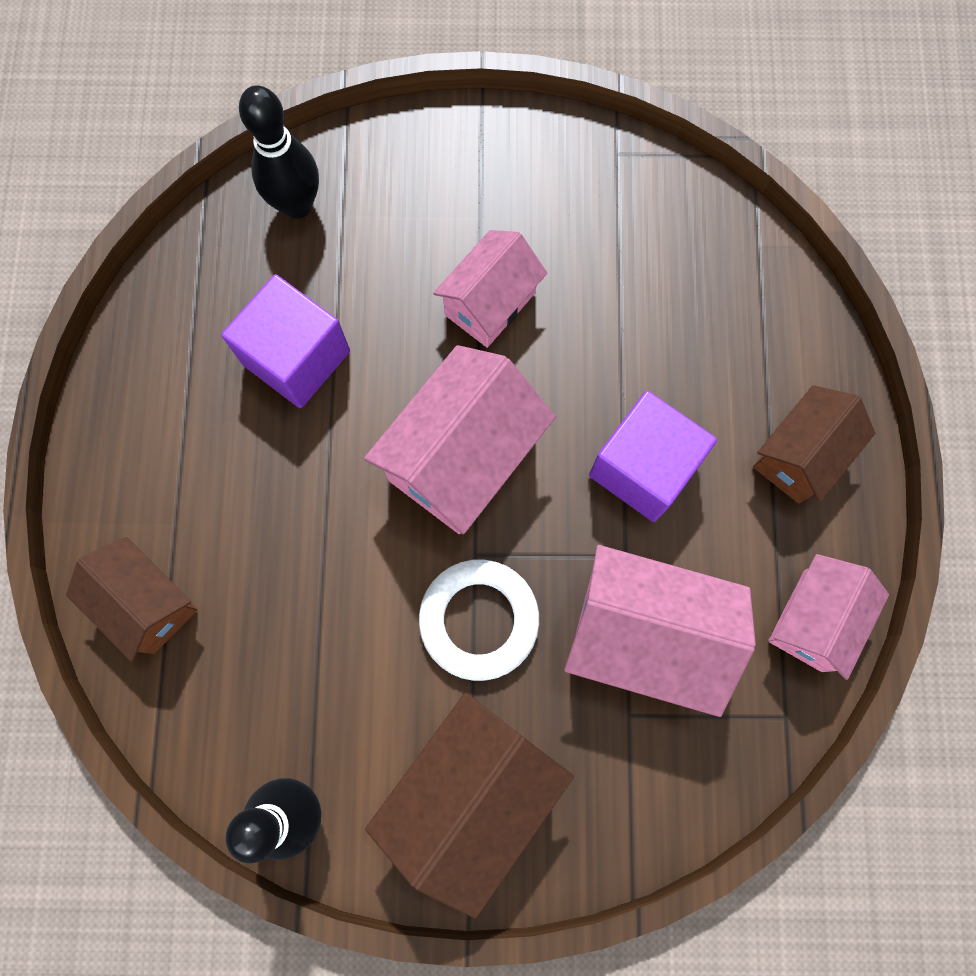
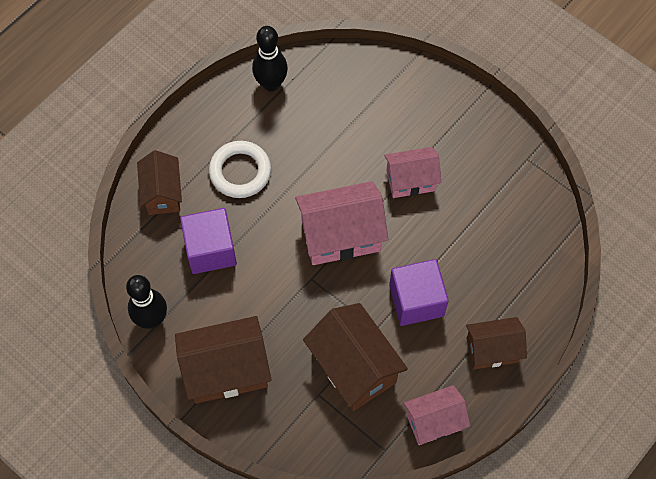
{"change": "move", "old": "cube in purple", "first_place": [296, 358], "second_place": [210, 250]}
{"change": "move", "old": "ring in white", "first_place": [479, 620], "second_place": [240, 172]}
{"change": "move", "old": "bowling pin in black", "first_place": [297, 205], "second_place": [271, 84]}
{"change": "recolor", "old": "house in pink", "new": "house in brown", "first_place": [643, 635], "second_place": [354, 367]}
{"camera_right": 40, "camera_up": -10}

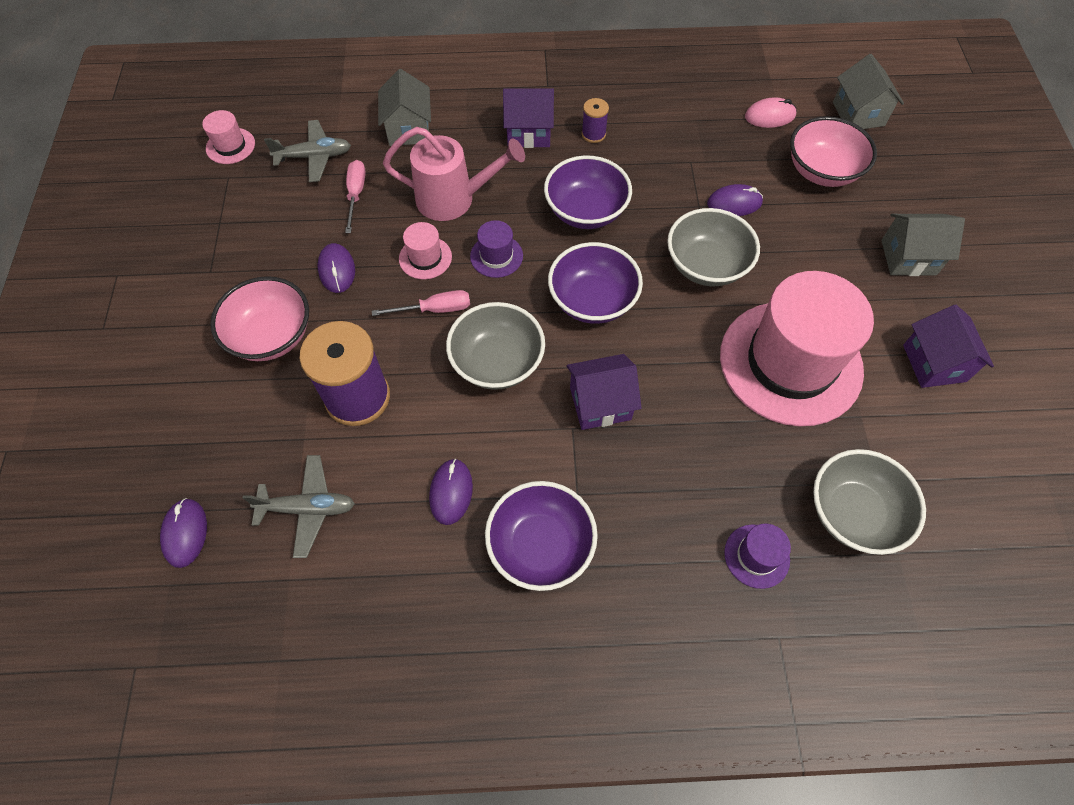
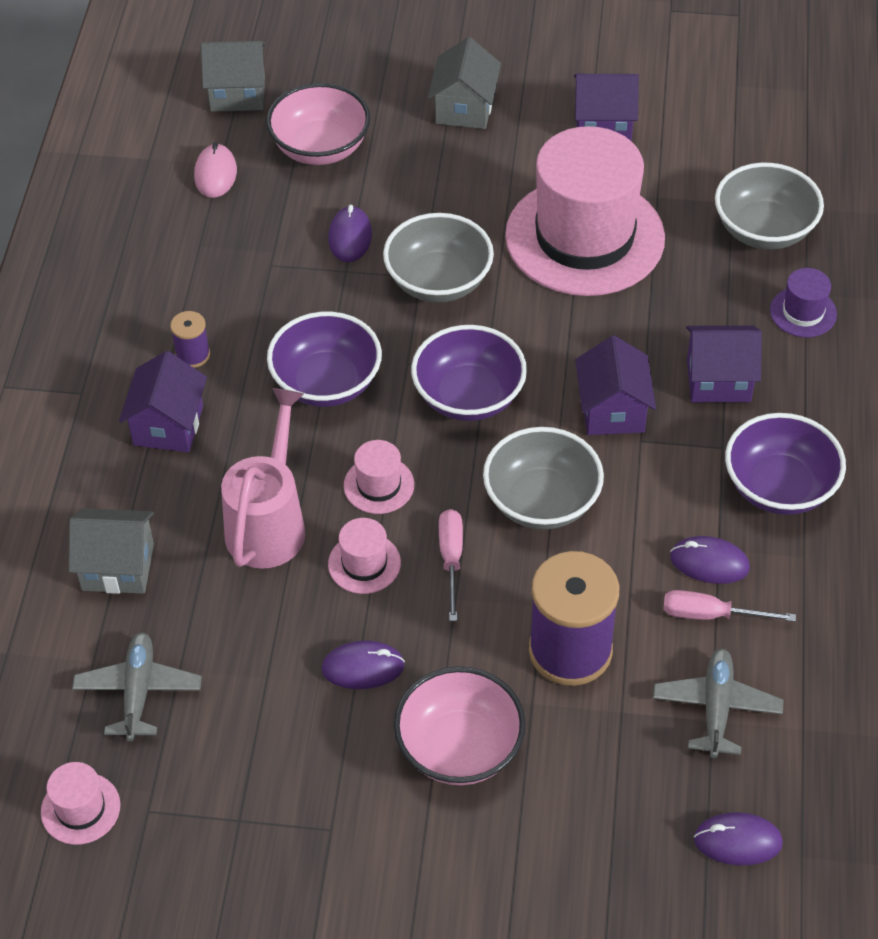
{"change": "recolor", "old": "hat in purple", "new": "hat in pink", "first_place": [496, 256], "second_place": [379, 485]}
{"change": "move", "old": "screwdriver in pink", "first_place": [356, 194], "second_place": [711, 615]}
{"change": "insert", "new": "house in purple", "second_place": [718, 380]}
{"camera_right": -80, "camera_up": -10}

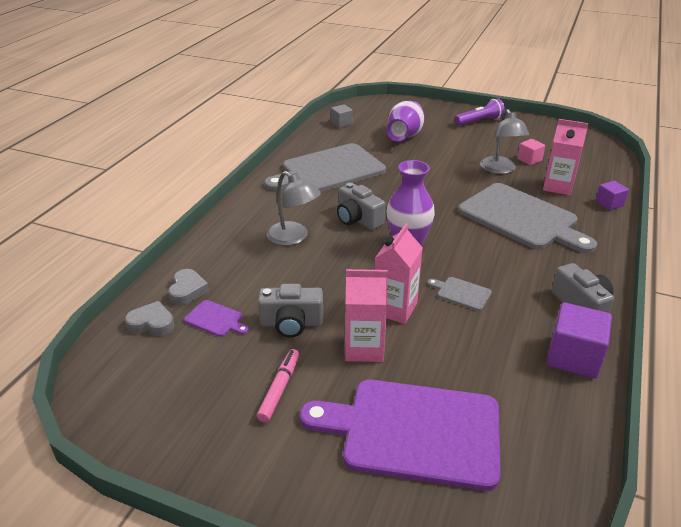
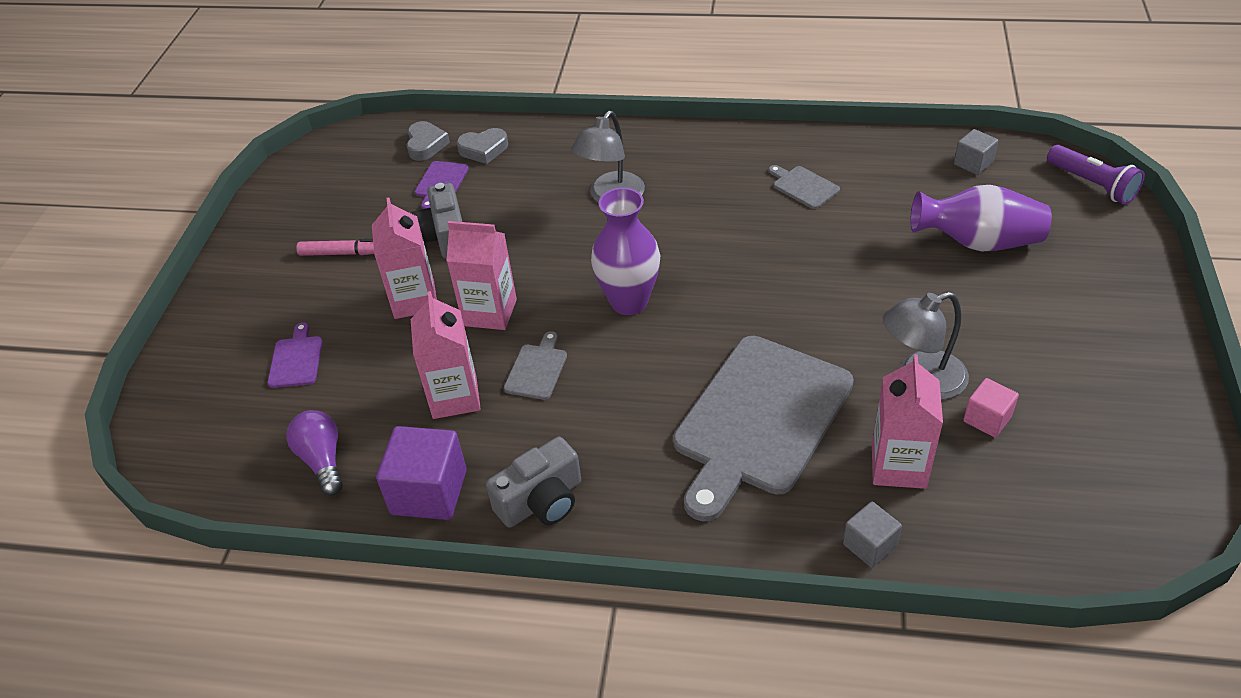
{"change": "resize", "old": "cutting board in purple", "first_place": [414, 431], "second_place": [296, 359], "factor": 0.4}
{"change": "insert", "new": "light bulb in purple", "second_place": [322, 460]}
{"change": "insert", "new": "carton in pink", "second_place": [454, 397]}
{"change": "resize", "old": "cutting board in grey", "first_place": [329, 170], "second_place": [803, 186], "factor": 0.4}
{"change": "recolor", "old": "cube in purple", "new": "cube in grey", "first_place": [609, 204], "second_place": [869, 545]}
{"change": "move", "old": "flashlight in purple", "first_place": [479, 121], "second_place": [1092, 185]}
{"change": "delete", "old": "camera in grey", "first_place": [358, 219]}
{"camera_right": 80, "camera_up": 10}

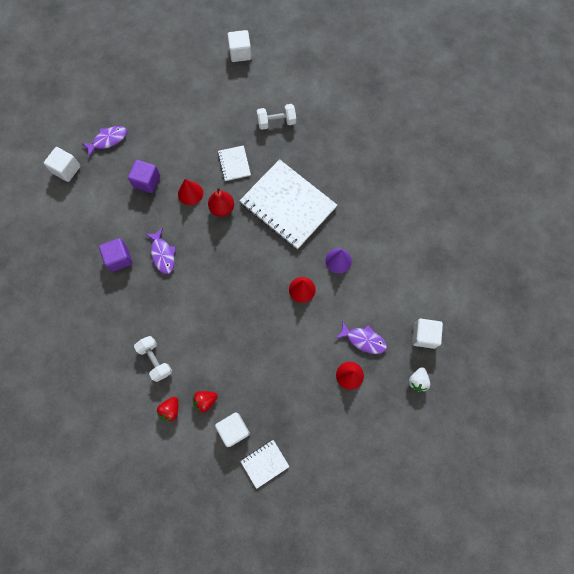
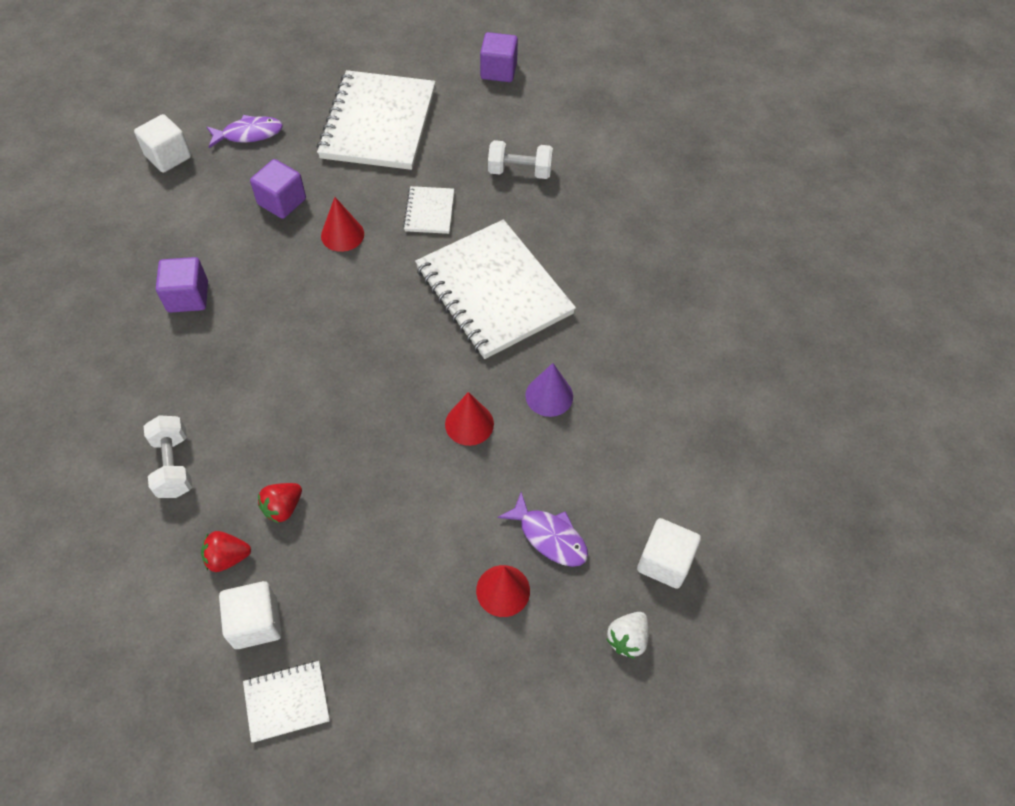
{"change": "move", "old": "strawberry in red", "first_place": [170, 410], "second_place": [283, 507]}
{"change": "insert", "new": "notebook in white", "second_place": [378, 123]}
{"change": "recolor", "old": "cube in white", "new": "cube in purple", "first_place": [240, 53], "second_place": [498, 71]}
{"change": "delete", "old": "fish in purple", "first_place": [163, 254]}
{"change": "delete", "old": "pear in red", "first_place": [222, 208]}
{"camera_right": 15, "camera_up": -15}

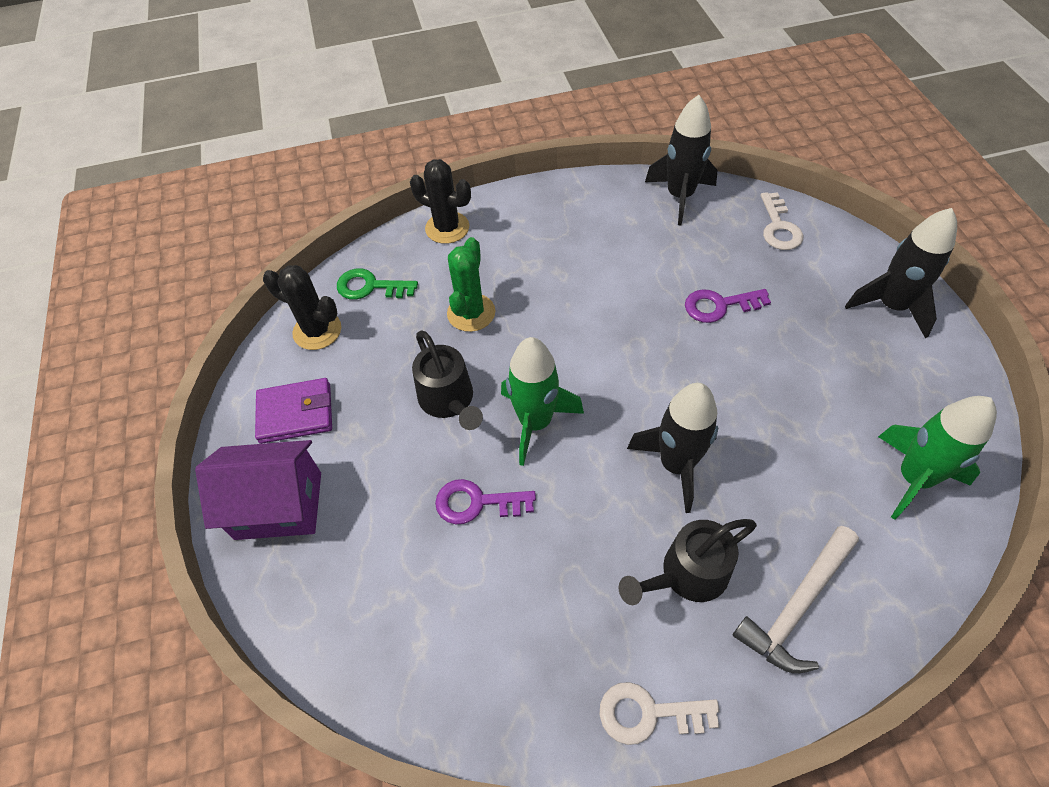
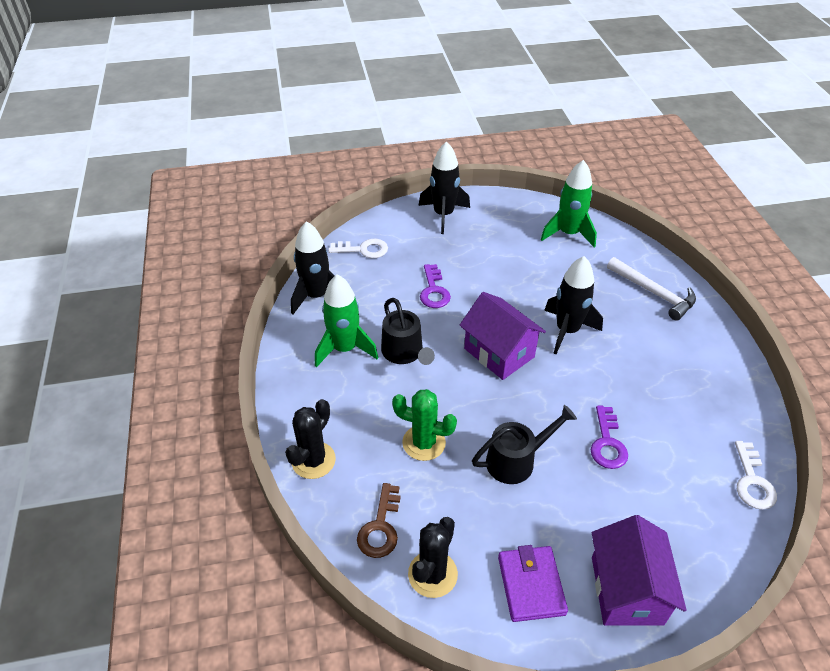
{"change": "move", "old": "rocket in green", "first_place": [535, 422], "second_place": [344, 349]}
{"change": "recolor", "old": "key in green", "new": "key in brown", "first_place": [370, 286], "second_place": [380, 527]}
{"change": "move", "old": "watering can in black", "first_place": [686, 575], "second_place": [405, 353]}
{"change": "insert", "new": "house in purple", "second_place": [499, 353]}
{"change": "move", "old": "key in white", "first_place": [648, 713], "second_place": [752, 481]}
{"camera_right": -90, "camera_up": -10}

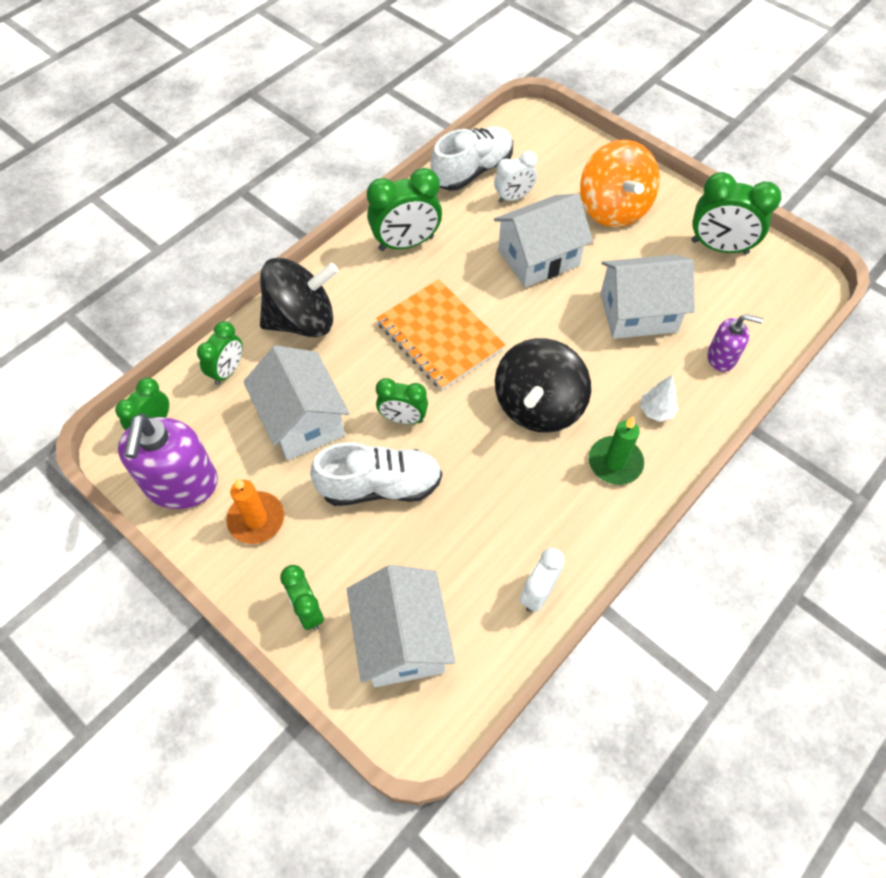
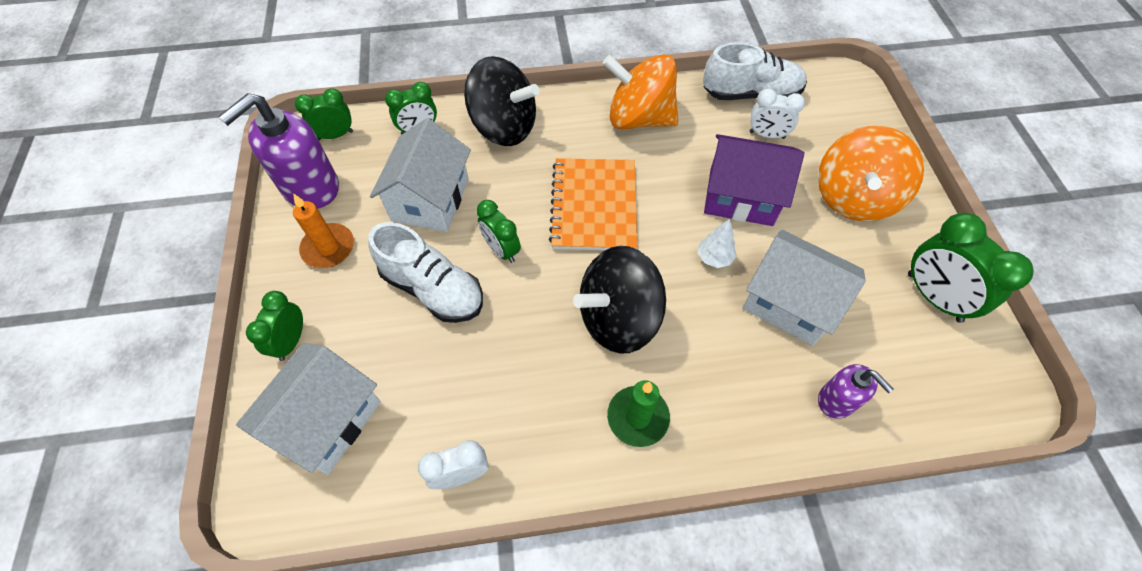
{"change": "replace", "old": "clock in green", "new": "spinning top in orange", "first_place": [406, 243], "second_place": [639, 118]}
{"change": "move", "old": "tree in white", "first_place": [656, 411], "second_place": [714, 257]}
{"change": "recolor", "old": "house in white", "new": "house in purple", "first_place": [538, 258], "second_place": [741, 197]}
{"camera_right": 40, "camera_up": 0}

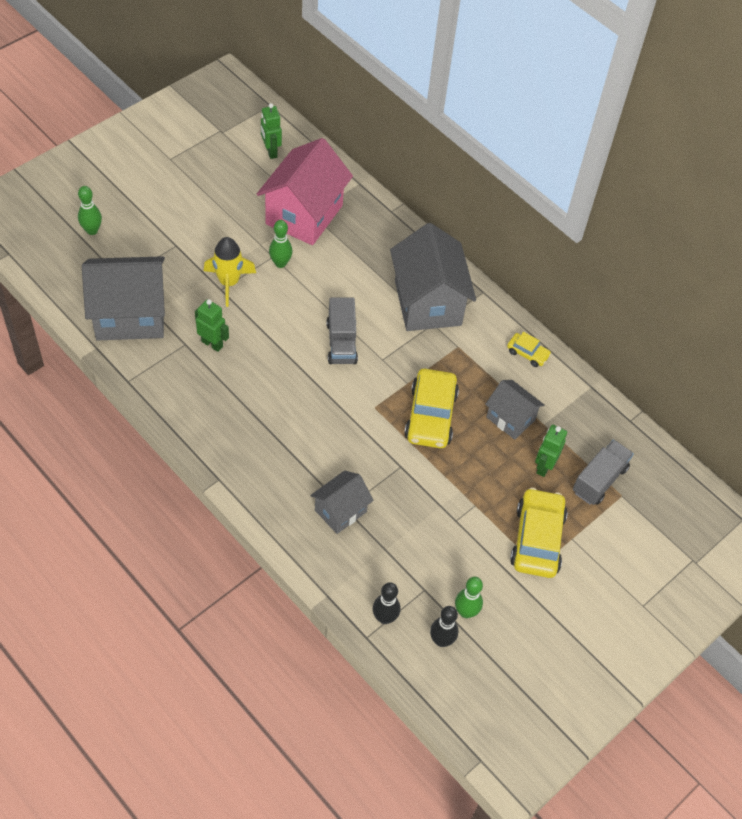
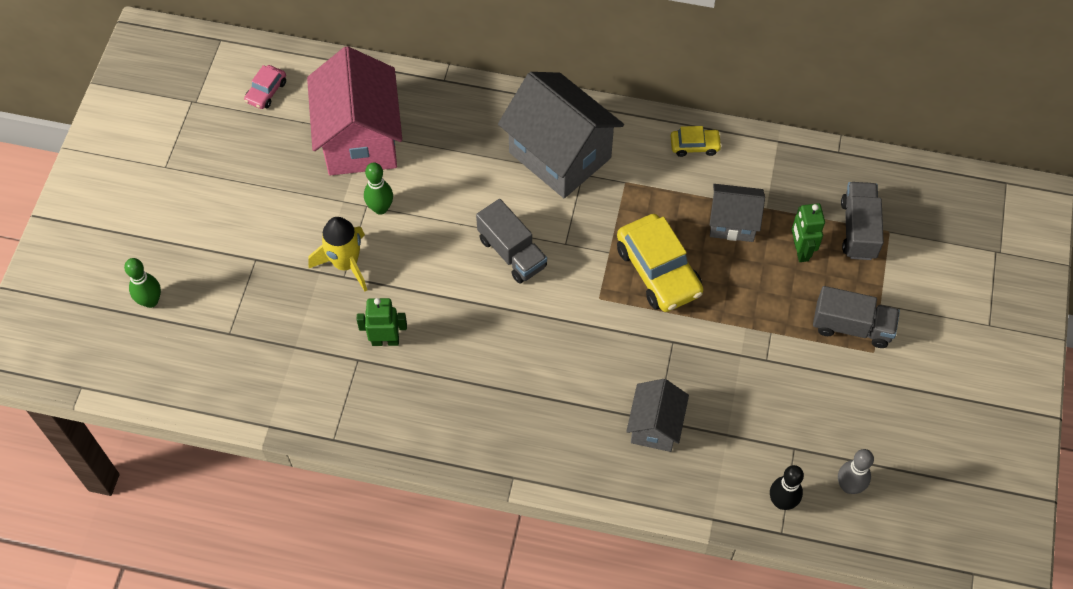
{"change": "replace", "old": "robot in green", "new": "car in pink", "first_place": [270, 151], "second_place": [266, 91]}
{"change": "replace", "old": "car in yellow", "new": "truck in grey", "first_place": [537, 539], "second_place": [852, 327]}
{"change": "recolor", "old": "bowling pin in black", "new": "bowling pin in grey", "first_place": [441, 640], "second_place": [849, 486]}
{"change": "delete", "old": "house in grey", "first_place": [130, 316]}
{"change": "delete", "old": "bowling pin in green", "first_place": [466, 612]}
{"camera_right": -30, "camera_up": 5}

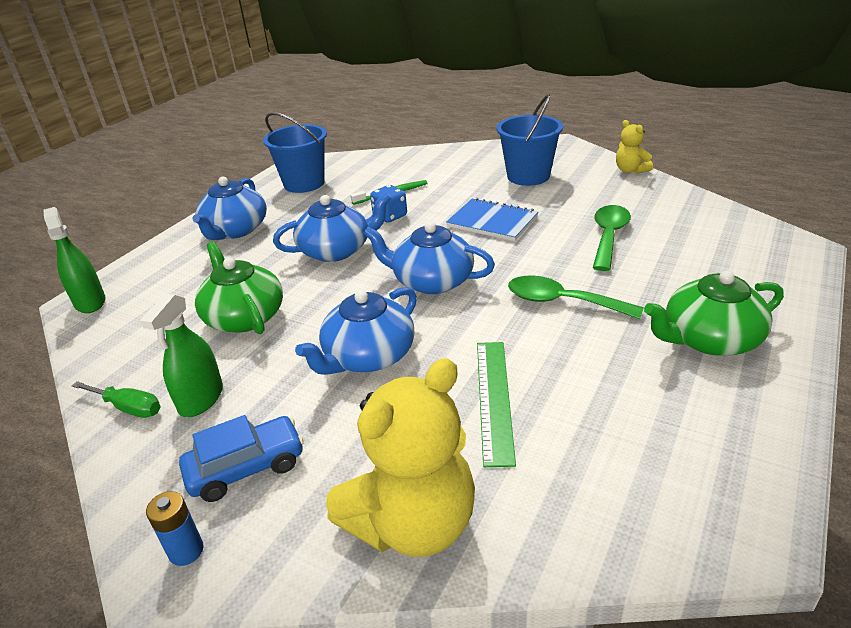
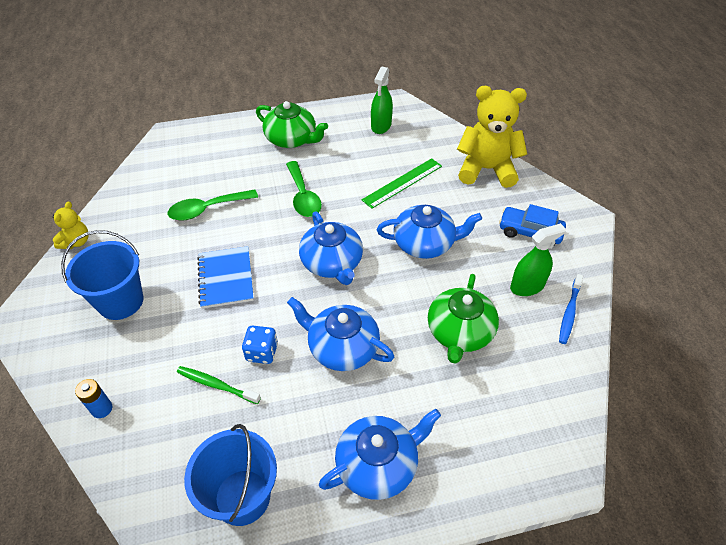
{"change": "move", "old": "battery in blue", "first_place": [186, 551], "second_place": [102, 409]}
{"change": "move", "old": "spray bottle in green", "first_place": [90, 302], "second_place": [381, 126]}
{"change": "replace", "old": "screwdriver in green", "new": "toothbrush in blue", "first_place": [128, 408], "second_place": [569, 312]}
{"camera_right": -135, "camera_up": 15}

